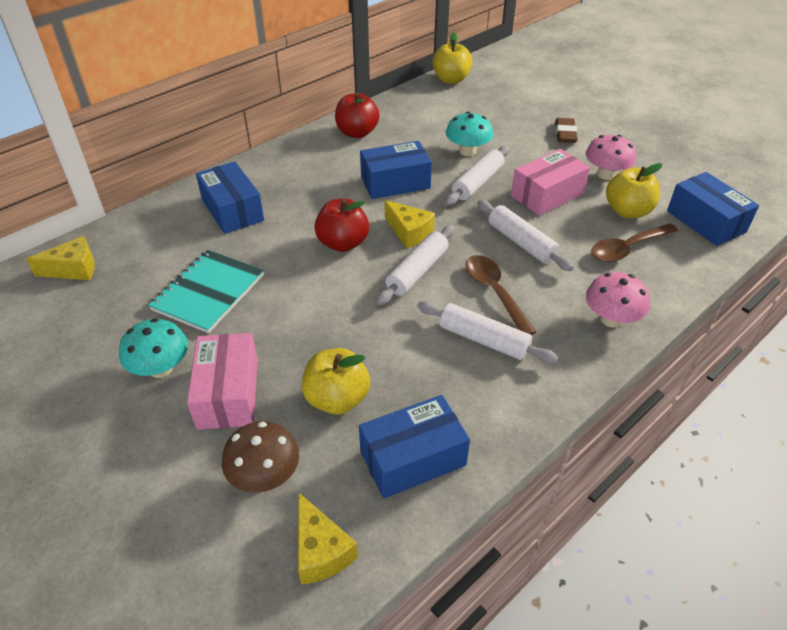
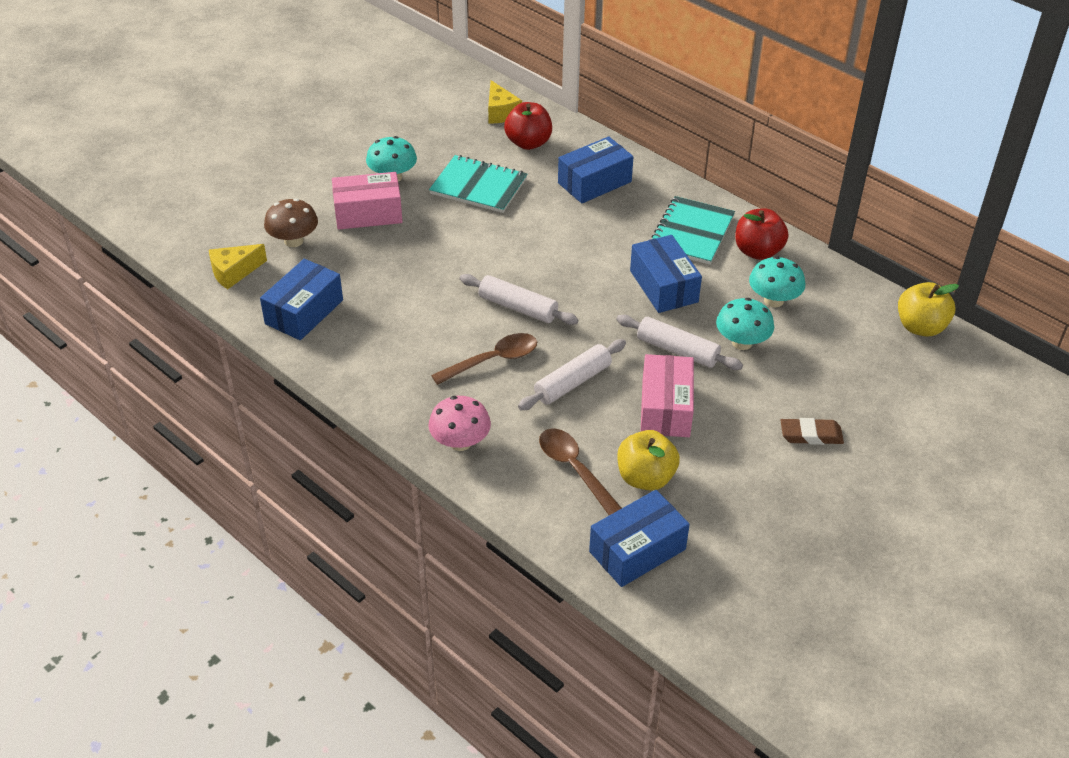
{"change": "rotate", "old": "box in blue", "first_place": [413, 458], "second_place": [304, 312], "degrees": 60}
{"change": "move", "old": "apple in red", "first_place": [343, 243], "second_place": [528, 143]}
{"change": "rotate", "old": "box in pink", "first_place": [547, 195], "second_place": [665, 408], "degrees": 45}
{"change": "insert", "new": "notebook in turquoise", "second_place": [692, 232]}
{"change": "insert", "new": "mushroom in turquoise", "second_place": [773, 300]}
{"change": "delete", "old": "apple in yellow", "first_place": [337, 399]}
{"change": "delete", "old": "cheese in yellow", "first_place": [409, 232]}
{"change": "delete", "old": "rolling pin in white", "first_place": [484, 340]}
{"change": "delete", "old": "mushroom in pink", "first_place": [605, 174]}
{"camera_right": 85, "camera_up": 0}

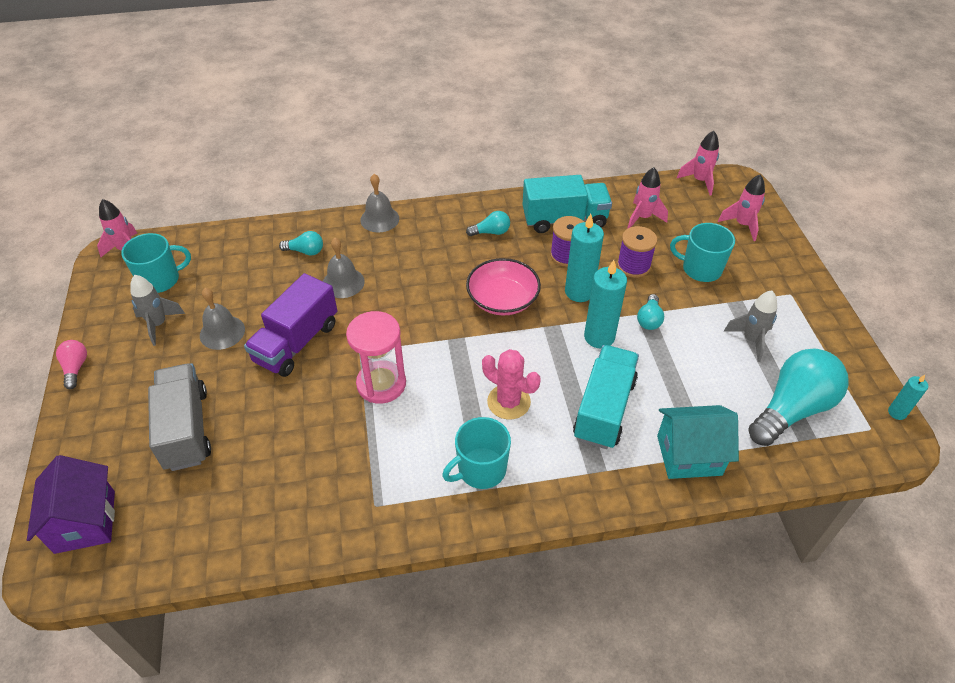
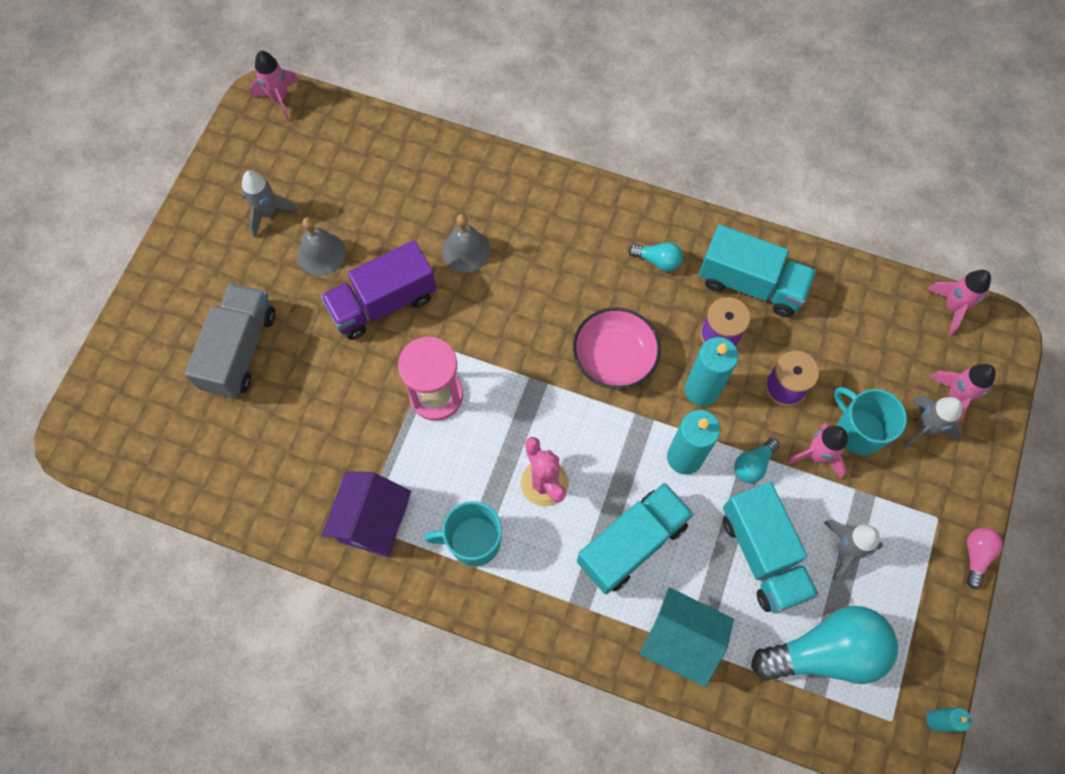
{"change": "move", "old": "house in purple", "first_place": [85, 522], "second_place": [373, 522]}
{"change": "insert", "new": "truck in turquoise", "second_place": [762, 554]}
{"change": "move", "old": "rocket in pink", "first_place": [643, 218], "second_place": [816, 455]}
{"change": "insert", "new": "rocket in grey", "second_place": [924, 428]}
{"change": "move", "old": "light bulb in pink", "first_place": [76, 368], "second_place": [976, 556]}
{"change": "delete", "old": "mug in turquoise", "first_place": [160, 280]}
{"change": "delete", "old": "light bulb in turquoise", "first_place": [305, 251]}
{"change": "delete", "old": "bell in grey", "first_place": [379, 219]}
{"camera_right": 30, "camera_up": 20}

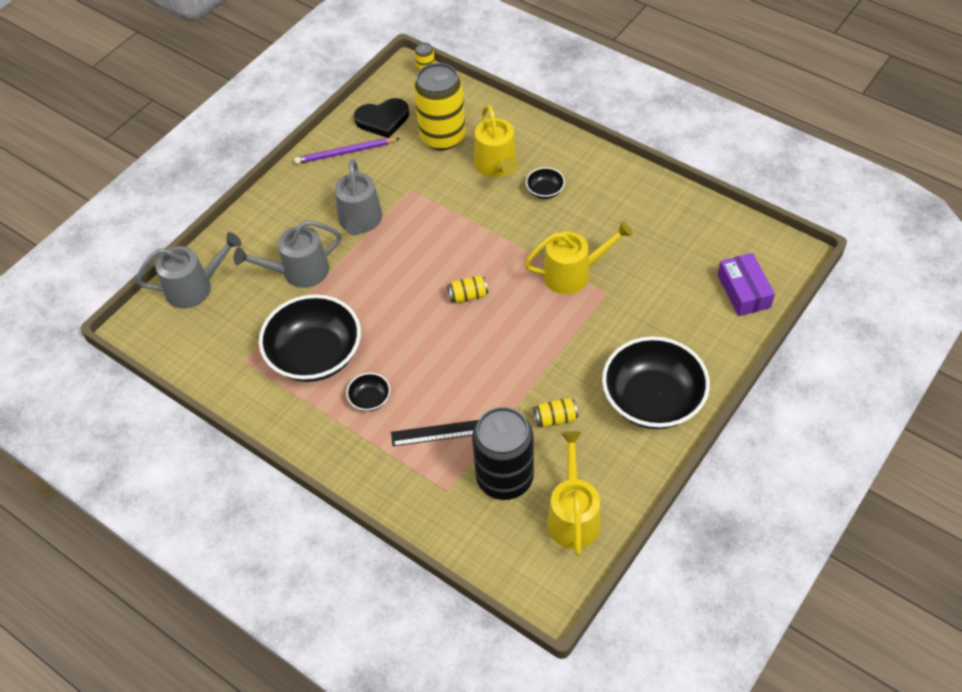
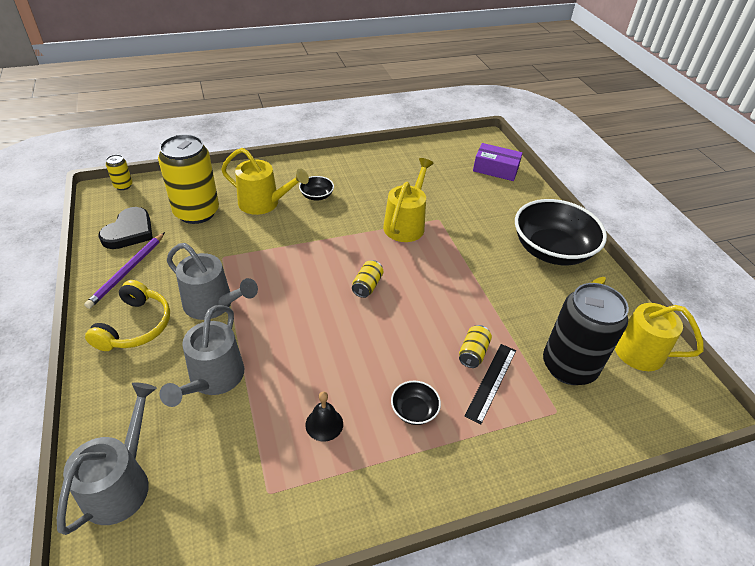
{"change": "insert", "new": "headphones in yellow", "second_place": [135, 326]}
{"change": "replace", "old": "bowl in black", "new": "bell in black", "first_place": [315, 355], "second_place": [324, 424]}
{"change": "move", "old": "can in yellow", "first_place": [555, 418], "second_place": [473, 353]}
{"camera_right": -60, "camera_up": -10}

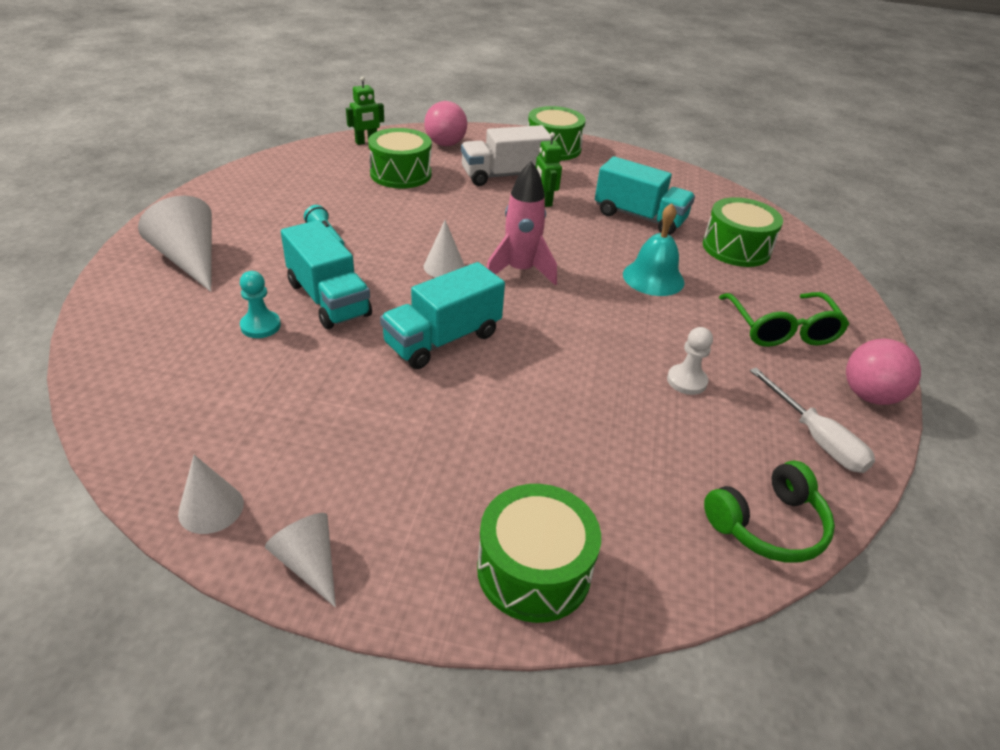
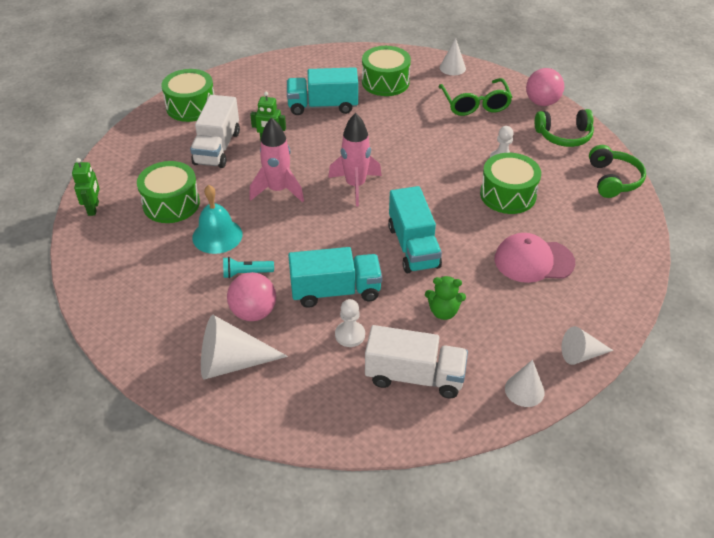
{"change": "move", "old": "bell in turquoise", "first_place": [653, 278], "second_place": [217, 236]}
{"change": "move", "old": "ball in pink", "first_place": [445, 144], "second_place": [254, 312]}
{"change": "insert", "new": "rocket in pink", "second_place": [278, 190]}
{"change": "rotate", "old": "truck in turquoise", "first_place": [639, 217], "second_place": [323, 106], "degrees": -150}
{"change": "recolor", "old": "pawn in turquoise", "new": "pawn in white", "first_place": [260, 326], "second_place": [350, 335]}
{"change": "insert", "new": "truck in white", "second_place": [414, 376]}
{"change": "insert", "new": "teddy bear in green", "second_place": [443, 312]}
{"change": "rotate", "old": "glasses in green", "first_place": [781, 330], "second_place": [475, 104], "degrees": 60}
{"change": "move", "old": "cone in white", "first_place": [444, 267], "second_place": [452, 68]}
{"change": "move", "old": "drum in green", "first_place": [534, 570], "second_place": [508, 195]}
{"change": "insert", "new": "cap in pink", "second_place": [533, 261]}
{"change": "replace", "old": "screwdriver in white", "new": "headphones in green", "first_place": [816, 438], "second_place": [564, 136]}
{"camera_right": -60, "camera_up": 5}

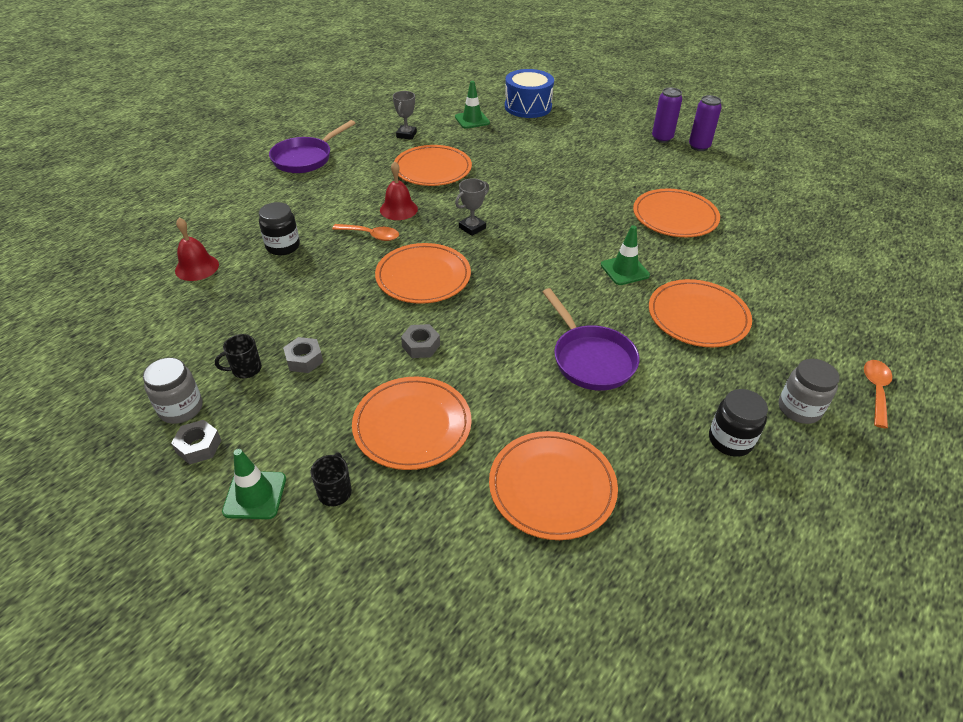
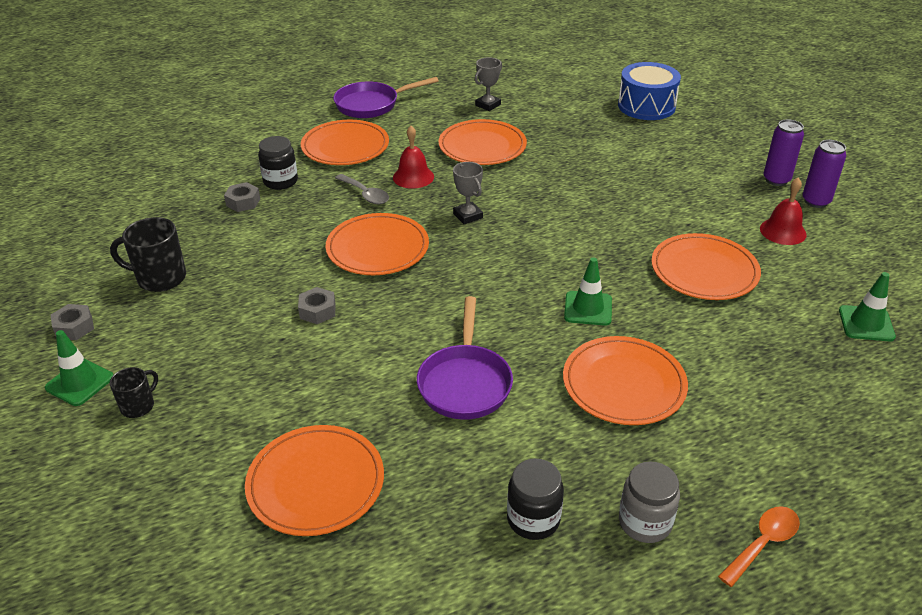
{"change": "resize", "old": "mug in black", "first_place": [246, 369], "second_place": [160, 278], "factor": 1.71}
{"change": "move", "old": "nut in grey", "first_place": [304, 360], "second_place": [243, 202]}
{"change": "move", "old": "plate in orange", "first_place": [412, 425], "second_place": [345, 146]}
{"change": "recolor", "old": "spoon in orange", "new": "spoon in grey", "first_place": [371, 235], "second_place": [365, 194]}
{"change": "rotate", "old": "trophy in grey", "first_place": [472, 228], "second_place": [468, 216], "degrees": 75}
{"change": "move", "old": "bell in red", "first_place": [197, 267], "second_place": [783, 231]}
{"change": "move", "old": "traffic cone in green", "first_place": [472, 120], "second_place": [866, 324]}
{"change": "delete", "old": "jar in grey", "first_place": [181, 408]}
{"camera_right": 30, "camera_up": -5}

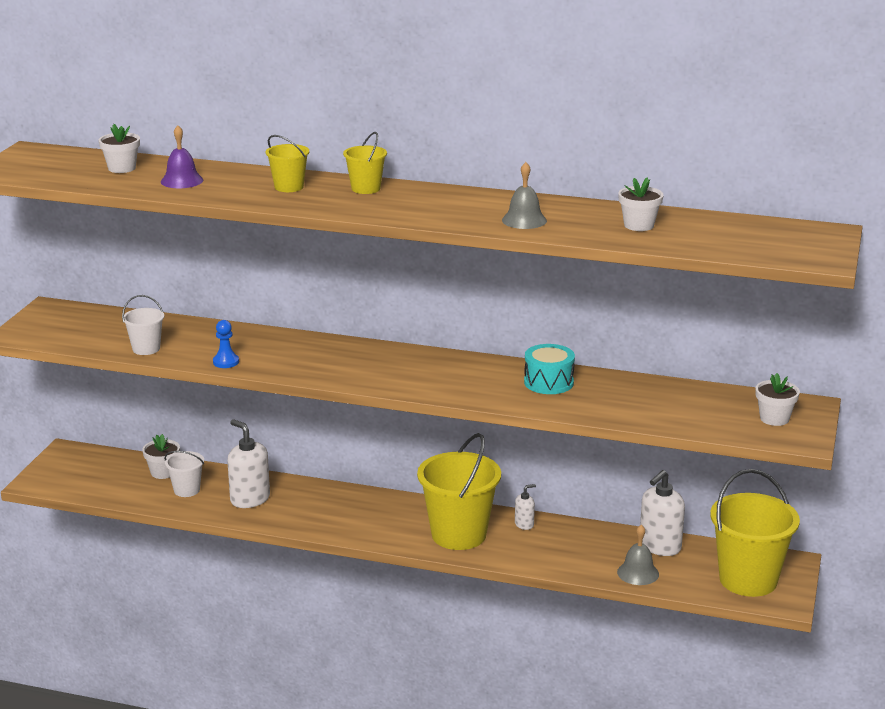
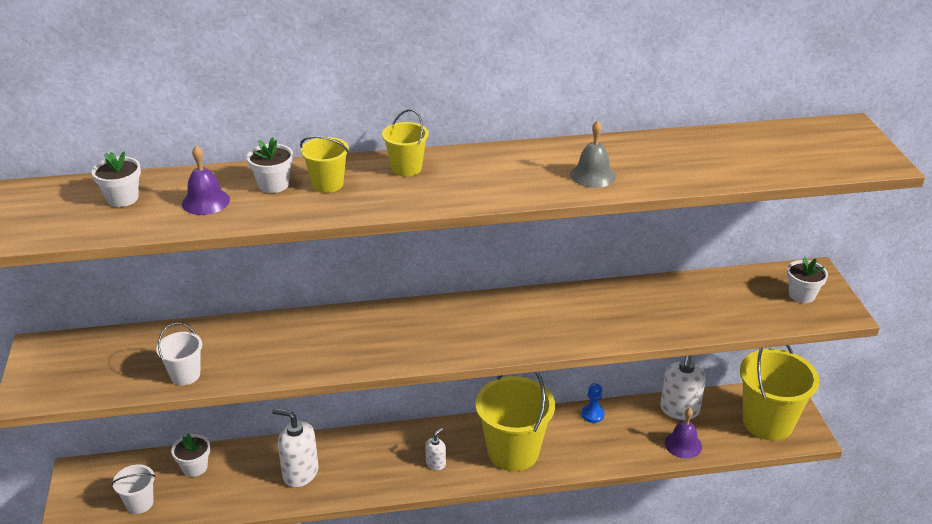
{"change": "move", "old": "bucket in white", "first_place": [186, 490], "second_place": [139, 503]}
{"change": "move", "old": "flower pot in white", "first_place": [639, 225], "second_place": [273, 184]}
{"change": "move", "old": "soap dispenser in white", "first_place": [524, 524], "second_place": [436, 463]}
{"change": "move", "old": "pawn in blue", "first_place": [226, 362], "second_place": [592, 414]}
{"change": "recolor", "old": "bell in grey", "new": "bell in purple", "first_place": [638, 573], "second_place": [683, 444]}
{"change": "delete", "old": "drum in turquoise", "first_place": [548, 382]}
{"camera_right": -25, "camera_up": 10}

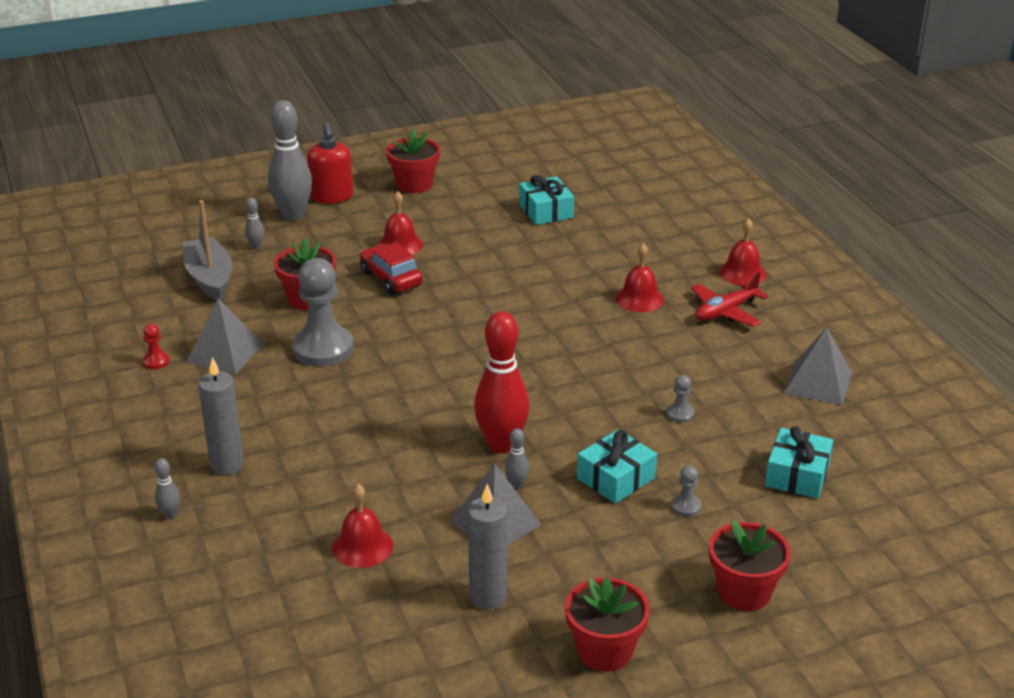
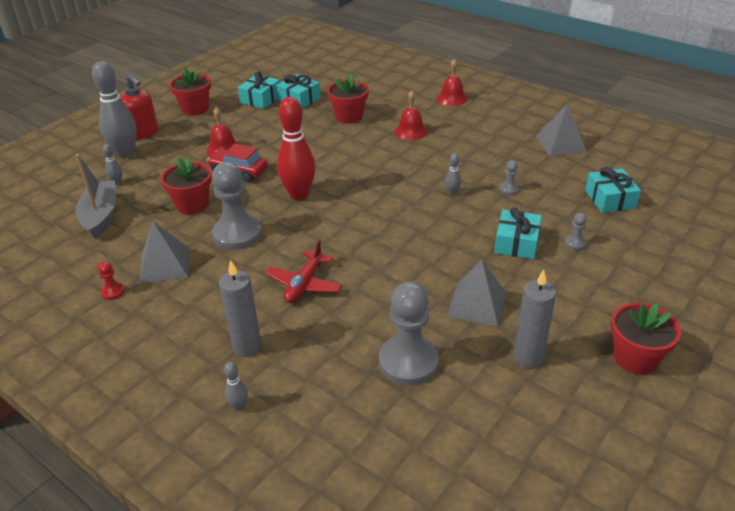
{"change": "rotate", "old": "boat in grey", "first_place": [210, 278], "second_place": [101, 216], "degrees": 45}
{"change": "insert", "new": "gift in turquoise", "second_place": [260, 99]}
{"change": "move", "old": "plane in red", "first_place": [725, 312], "second_place": [304, 284]}
{"change": "move", "old": "bowling pin in red", "first_place": [501, 445], "second_place": [299, 195]}
{"change": "move", "old": "flower pot in red", "first_place": [744, 592], "second_place": [349, 116]}
{"change": "replace", "old": "bell in red", "new": "pawn in grey", "first_place": [362, 546], "second_place": [408, 362]}
{"change": "move", "old": "bowling pin in grey", "first_place": [516, 484], "second_place": [452, 193]}
{"camera_right": -30, "camera_up": 5}

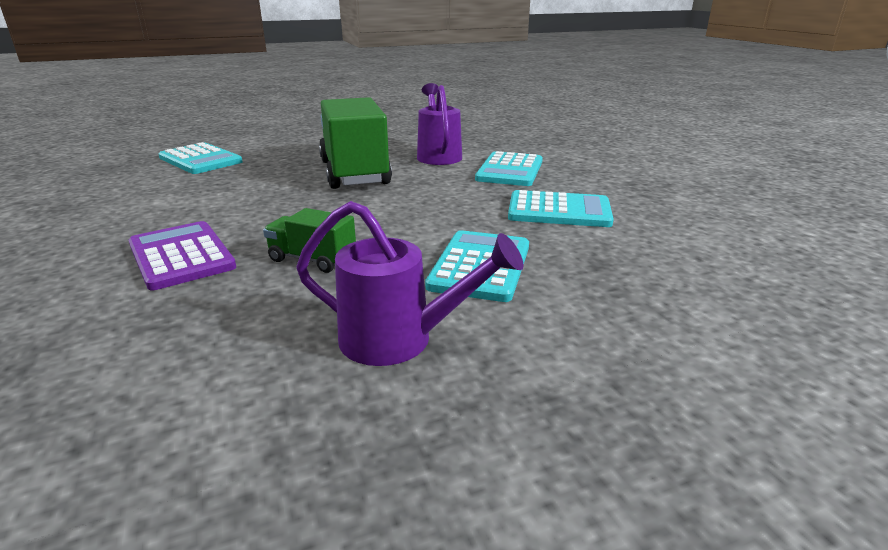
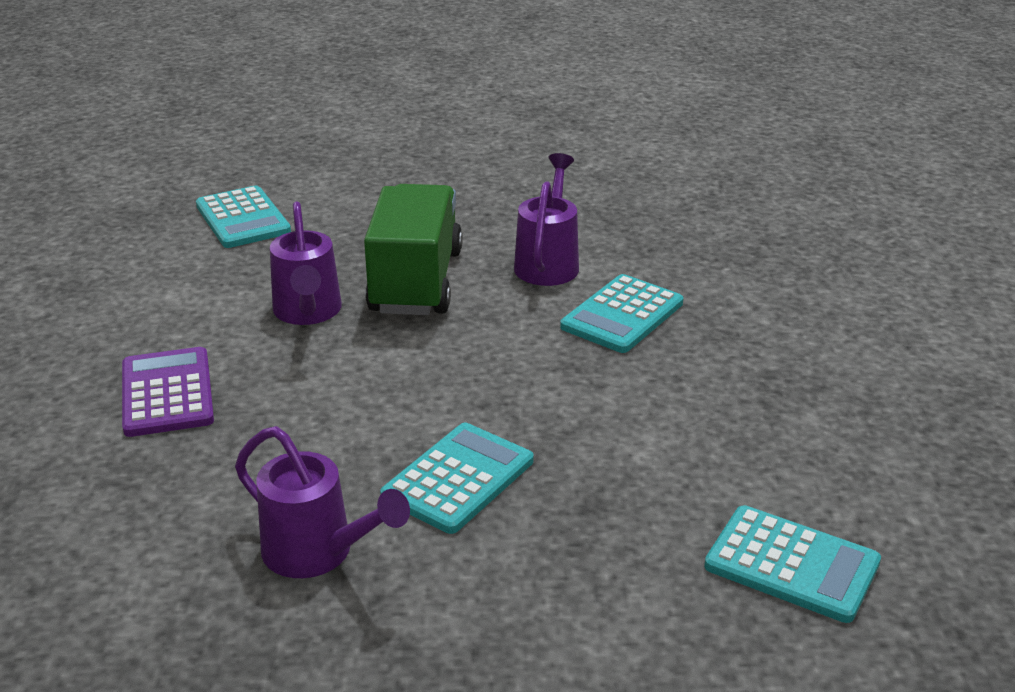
{"change": "insert", "new": "watering can in purple", "second_place": [307, 312]}
{"change": "move", "old": "calculator in turquoise", "first_place": [559, 211], "second_place": [792, 564]}
{"change": "delete", "old": "truck in green", "first_place": [312, 259]}
{"camera_right": 20, "camera_up": 5}

